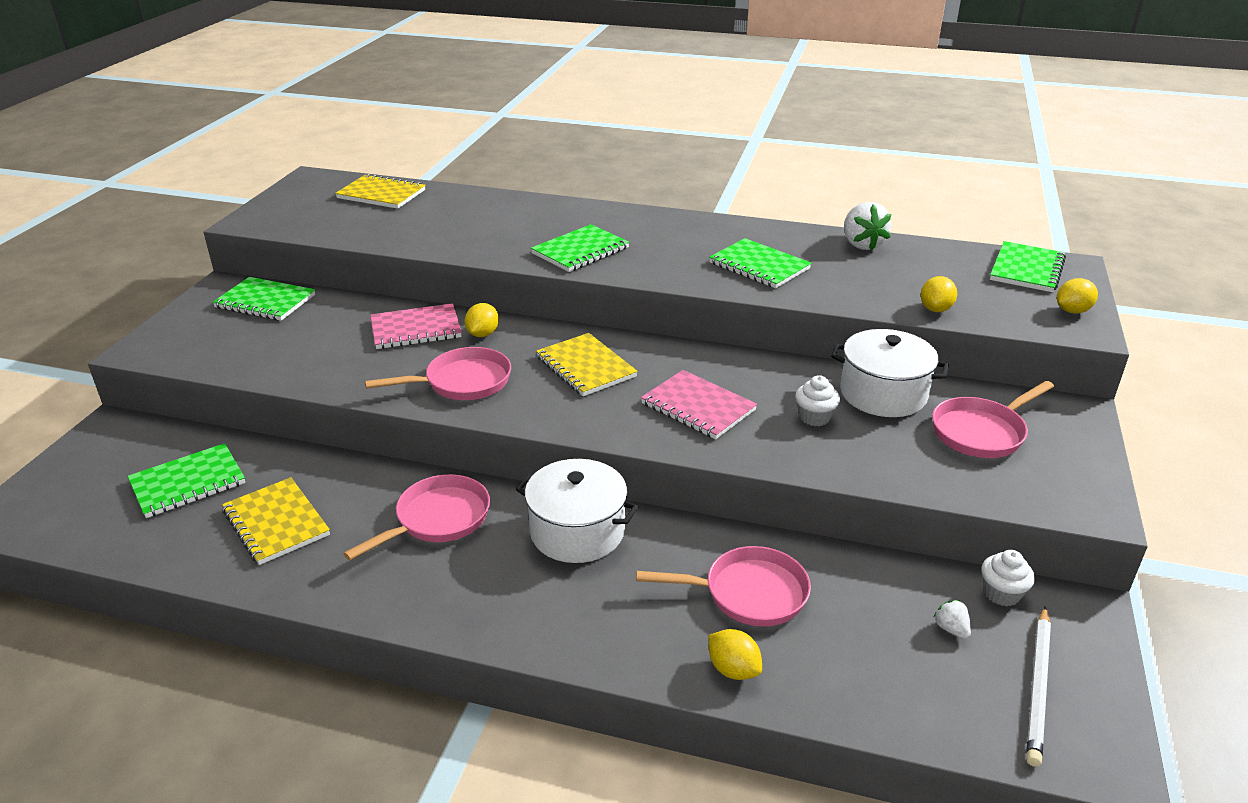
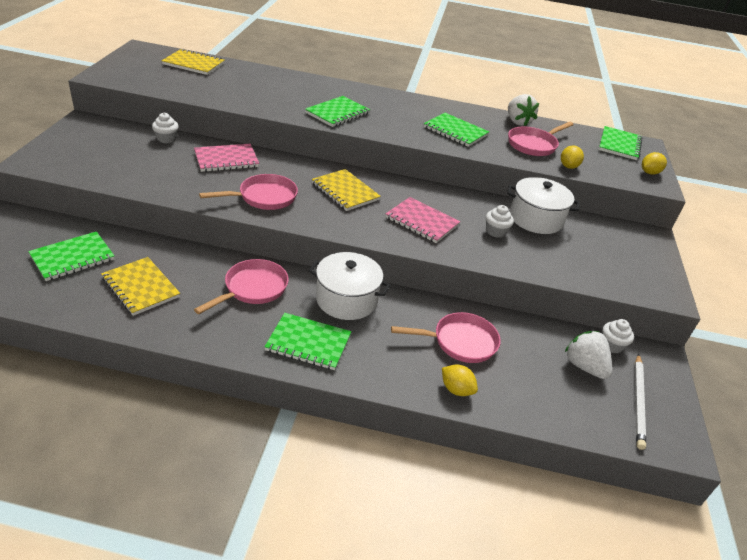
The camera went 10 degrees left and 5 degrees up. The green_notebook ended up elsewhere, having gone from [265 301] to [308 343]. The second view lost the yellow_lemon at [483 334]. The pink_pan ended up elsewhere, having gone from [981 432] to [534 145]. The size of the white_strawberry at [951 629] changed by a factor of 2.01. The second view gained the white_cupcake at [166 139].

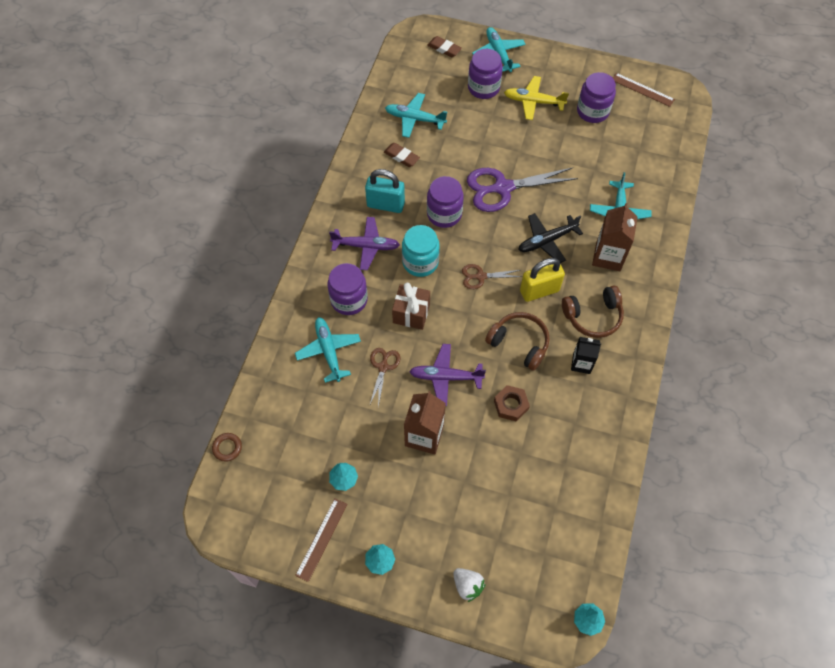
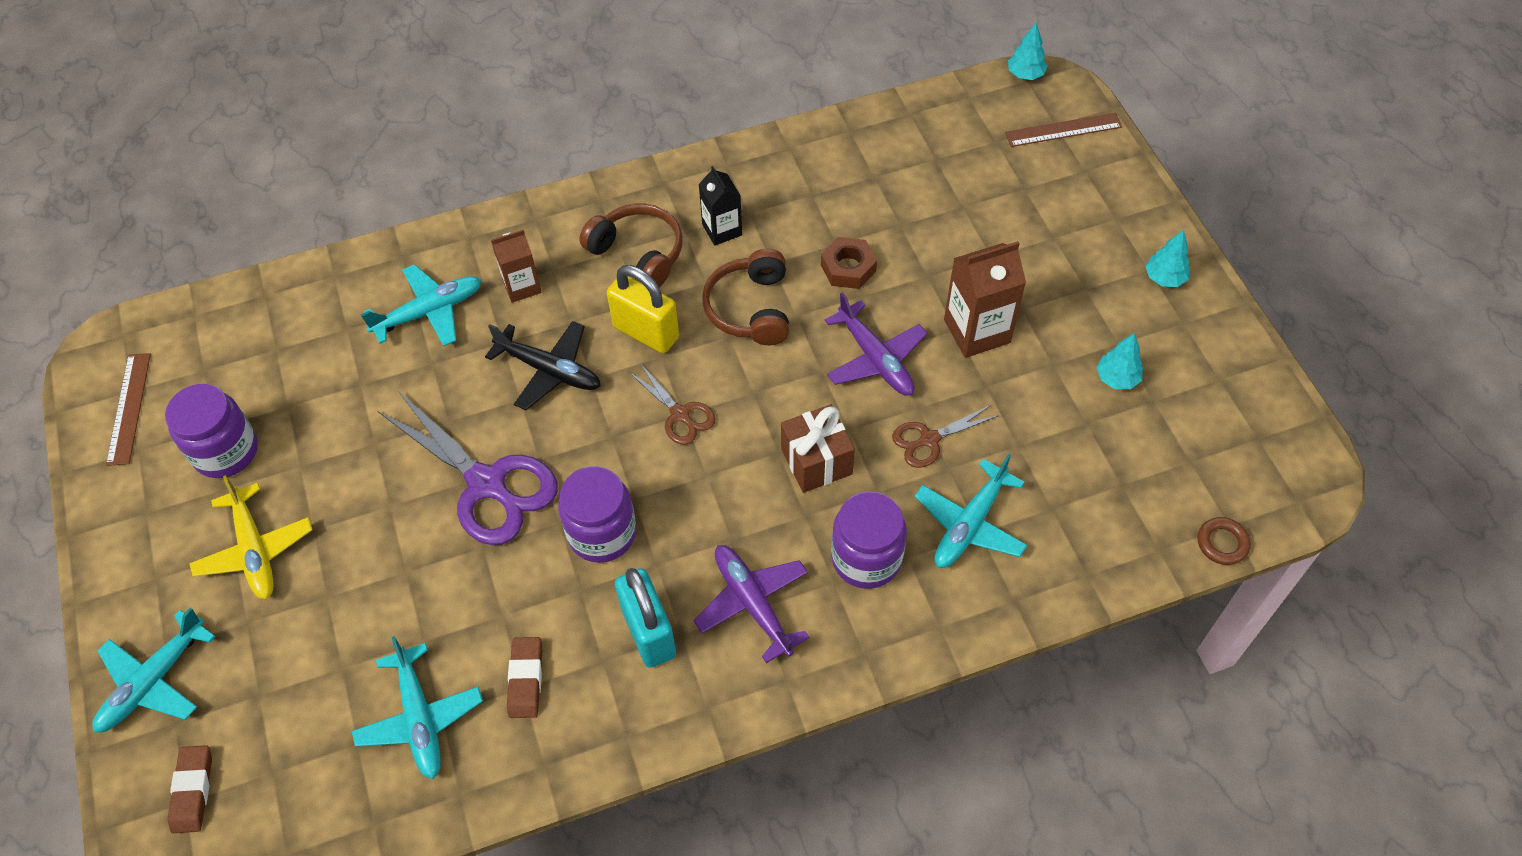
The camera went 125 degrees left and 5 degrees down. The second view lost the purple_jar at [483 88]. The size of the brown_carton at [608 256] changed by a factor of 0.64. The second view lost the turquoise_jar at [420 262]. The brown_ruler ended up elsewhere, having gone from [322 539] to [1063 130]. The second view lost the white_strawberry at [467 585].

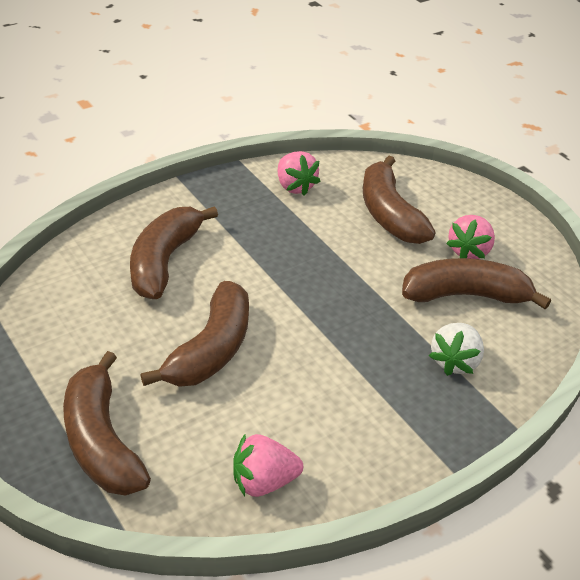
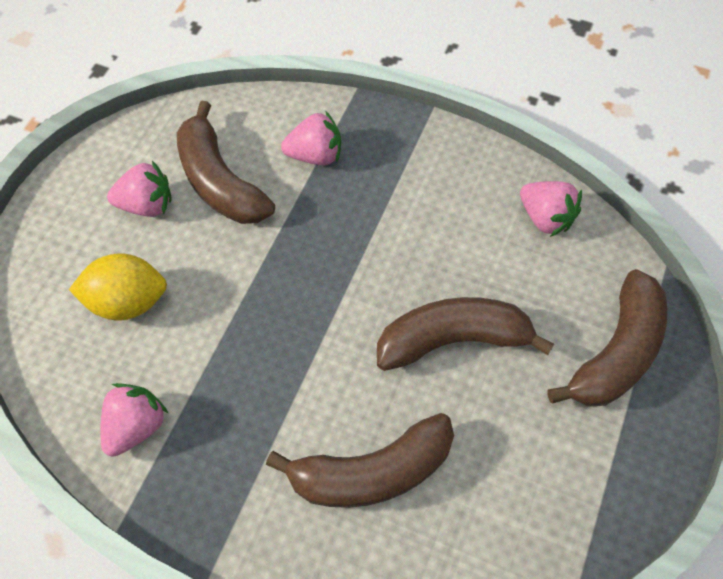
The camera went 120 degrees left and 20 degrees up. Where the brown_banana stood at [389 214], the yellow_lemon came to stand at [128 301]. What was the white_strawberry at [454 361] turned into the pink_strawberry at [315 155].

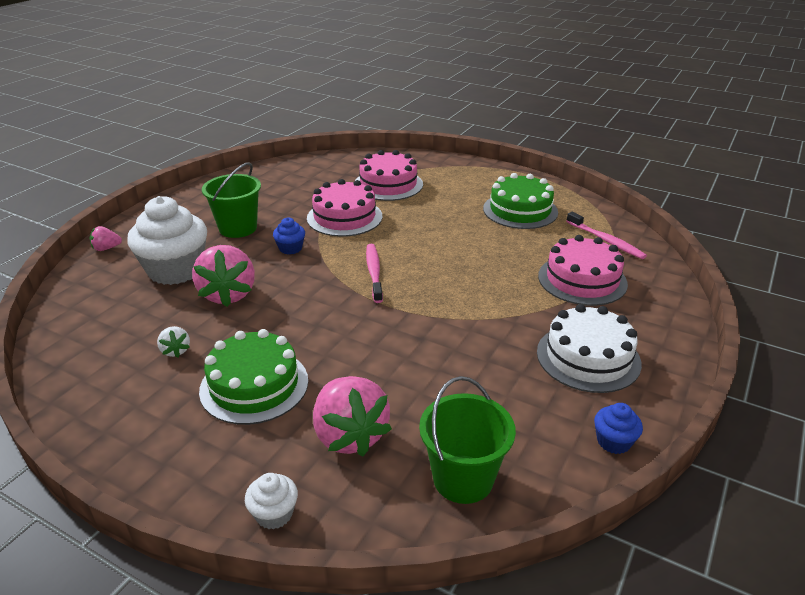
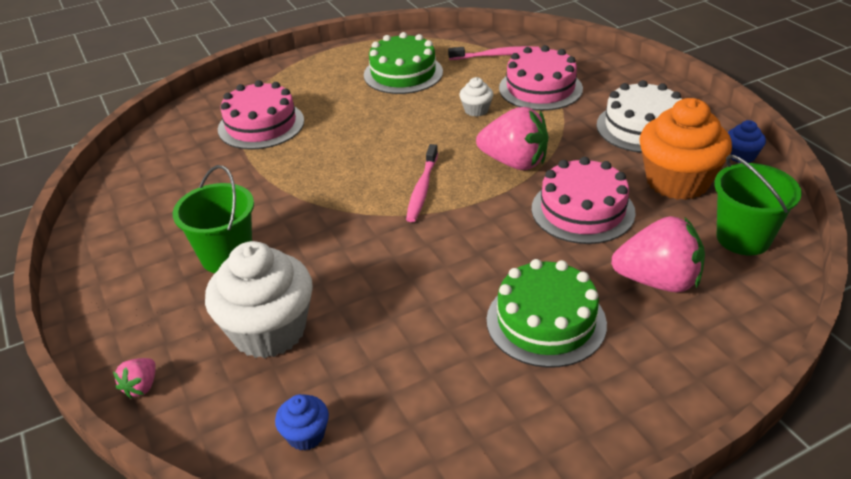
The camera went 55 degrees left and 5 degrees up. The pink_cake ended up elsewhere, having gone from [344 217] to [582 210]. The blue_cupcake ended up elsewhere, having gone from [290 248] to [306 435]. The pink_toothbrush at [374 272] ended up facing another way, 105 degrees counterclockwise from before. The pink_strawberry ended up elsewhere, having gone from [228 294] to [514 162]. The second view lost the white_strawberry at [175 351]. The white_cupcake ended up elsewhere, having gone from [274 514] to [476 110]. The second view gained the orange_cupcake at [677 181].

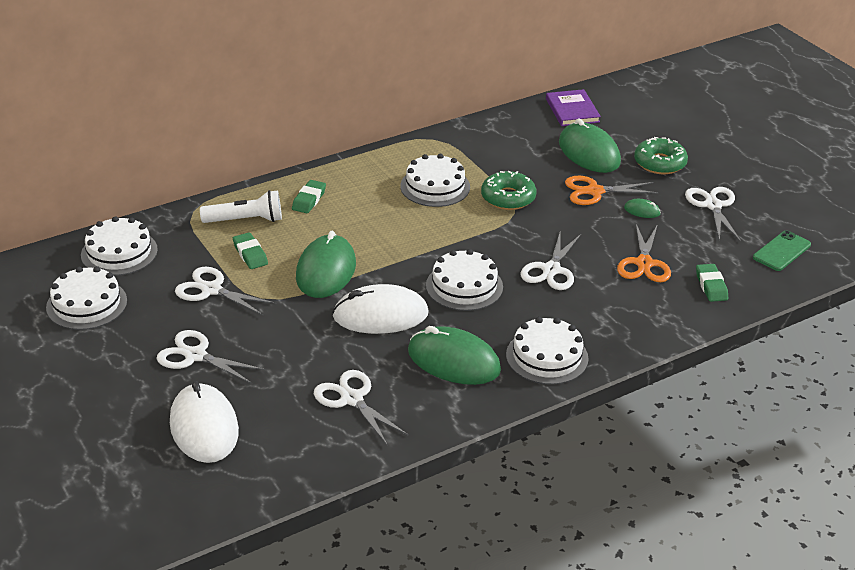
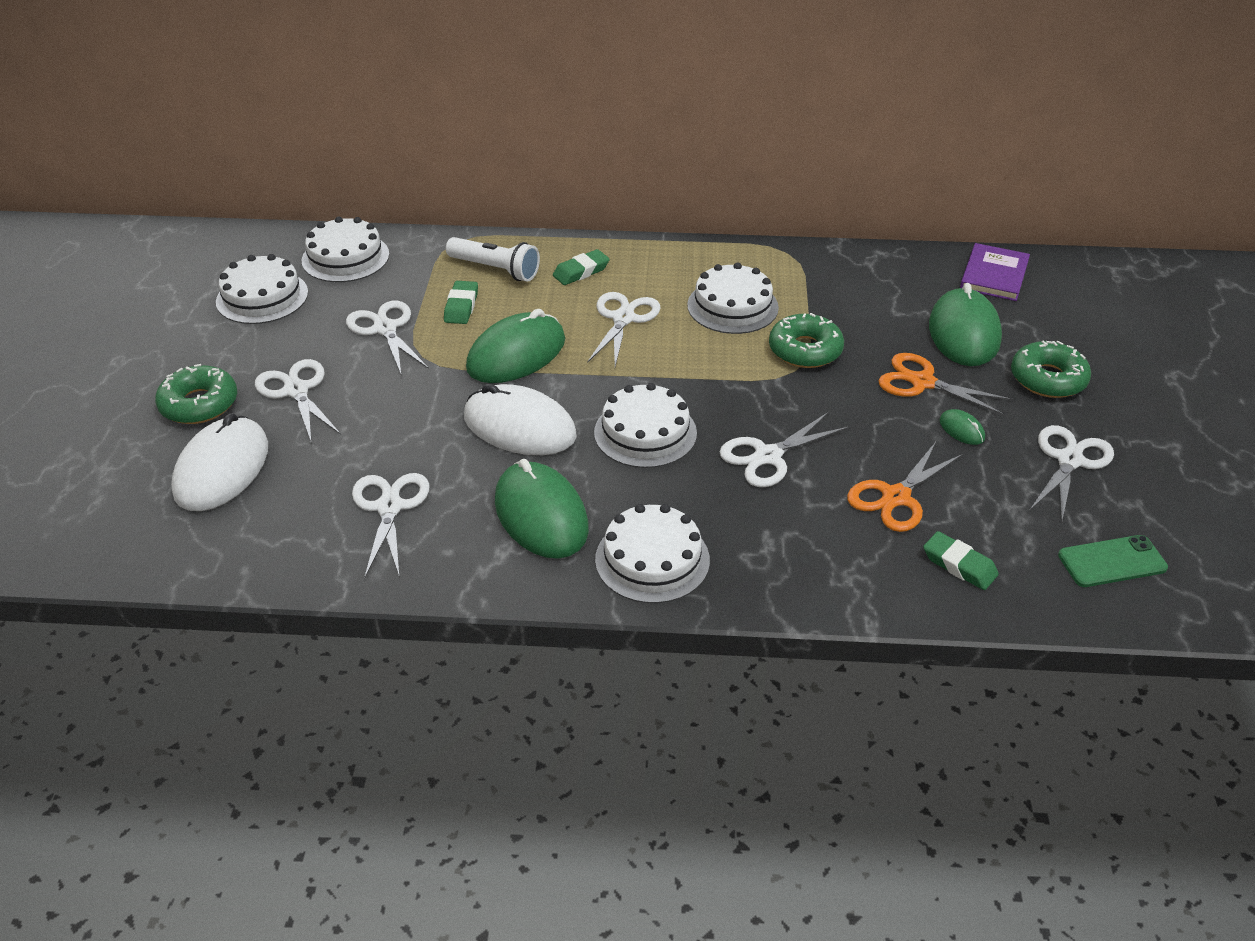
The camera went 35 degrees right and 5 degrees up. The green_eraser at [711 286] ended up facing another way, 75 degrees counterclockwise from before. The second view gained the white_scissors at [623 318]. The second view gained the green_donut at [199 404].

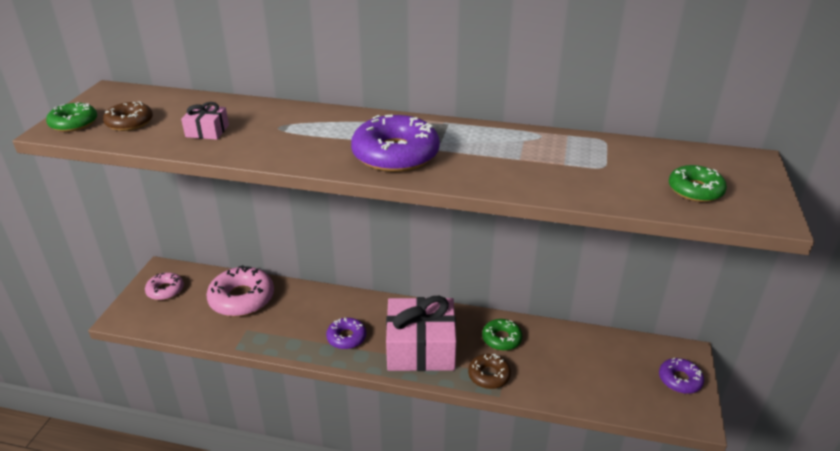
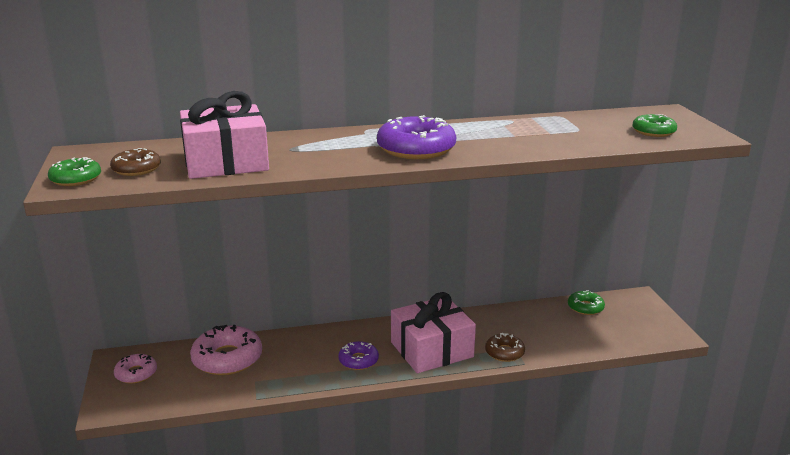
The camera went 25 degrees left and 10 degrees down. The size of the pink_gift at [207 131] changed by a factor of 2.29. The green_donut ended up elsewhere, having gone from [501 339] to [585 307]. The second view lost the purple_donut at [679 380].

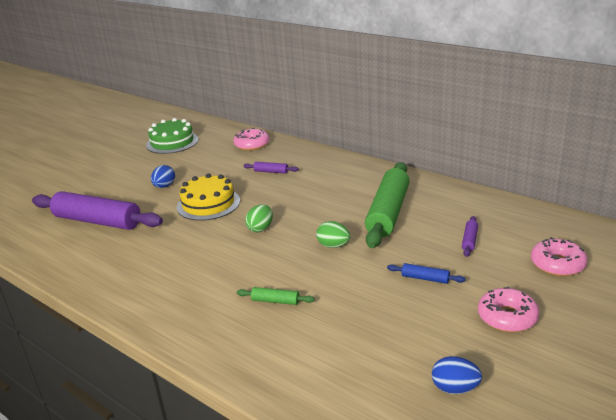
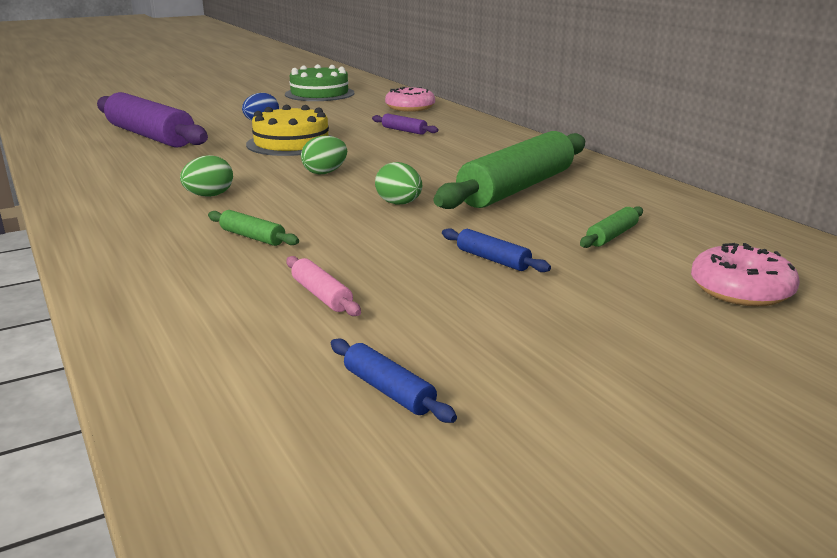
The camera went 20 degrees right and 5 degrees down. What was the purple_rolling_pin at [469 240] turned into the green_rolling_pin at [612 236]. The second view lost the pink_donut at [507 317]. Where the blue_egg stood at [455 388], the blue_rolling_pin came to stand at [388 391]. The second view gained the green_egg at [209 196]. The second view gained the pink_rolling_pin at [321 295].

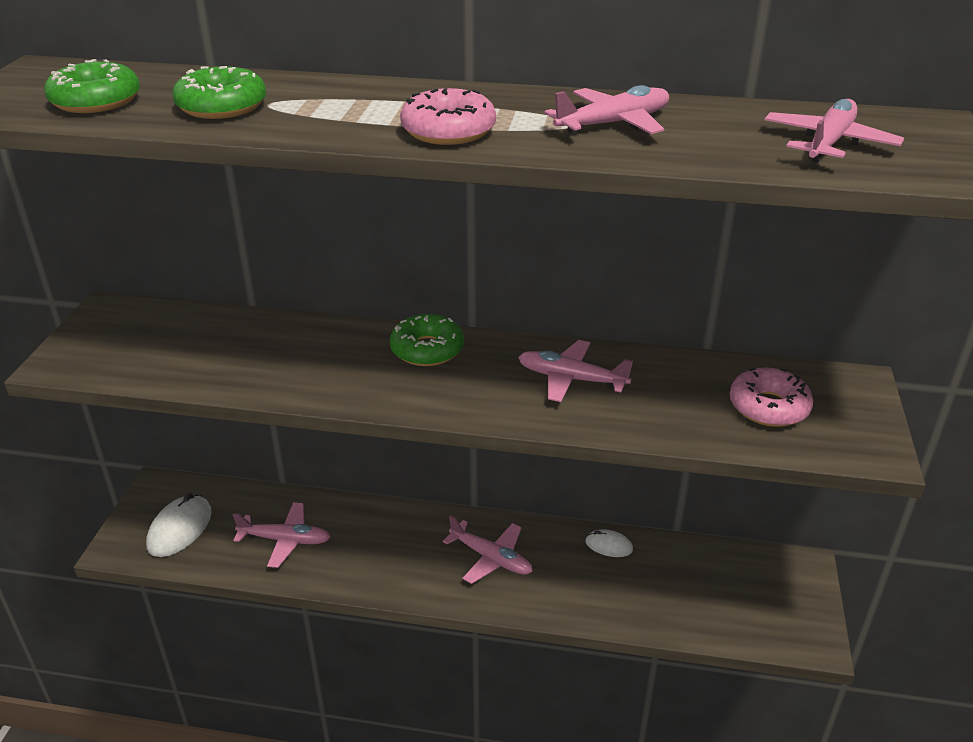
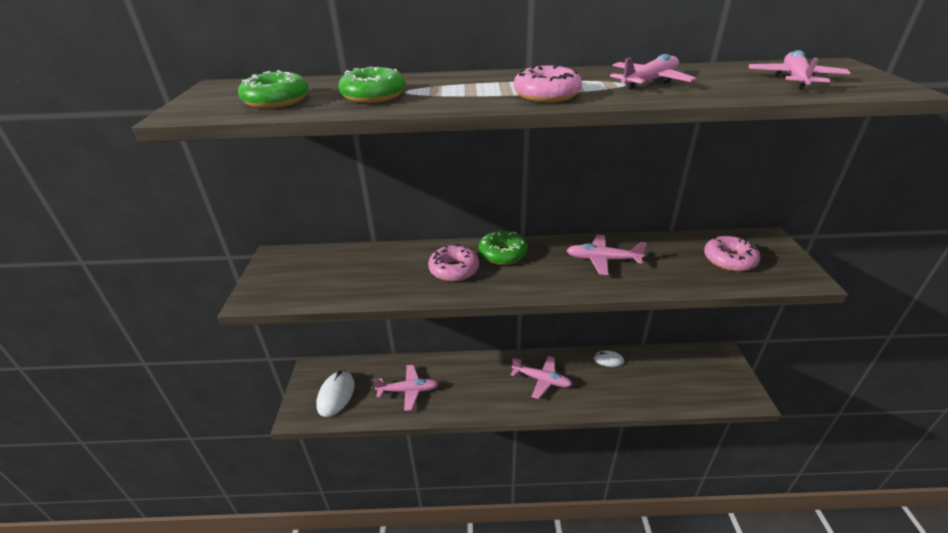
The camera went 10 degrees left and 0 degrees up. The second view gained the pink_donut at [454 269].

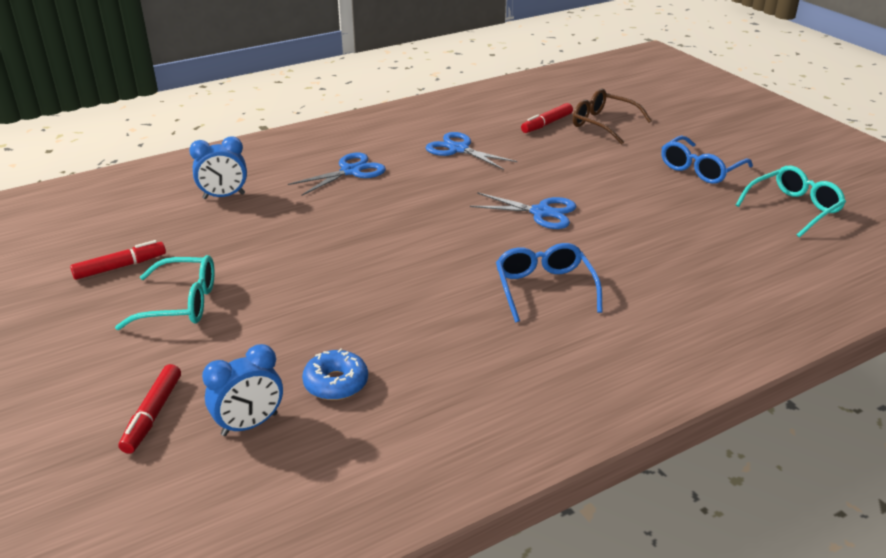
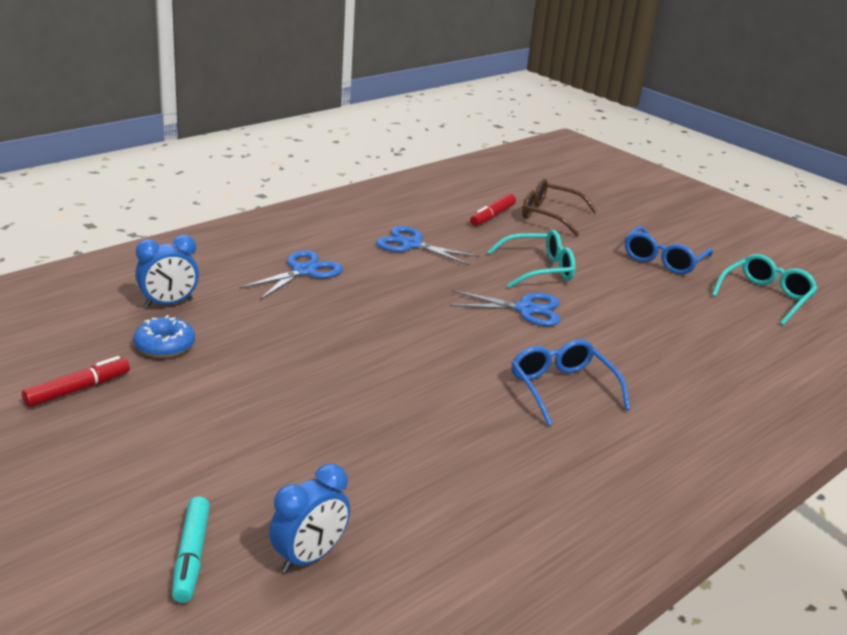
The camera went 15 degrees left and 5 degrees down. The turquoise_glasses ended up elsewhere, having gone from [180 303] to [538 269]. The blue_donut ended up elsewhere, having gone from [336 383] to [164 346]. What was the red_marker at [152 415] turned into the turquoise_marker at [191 556].

